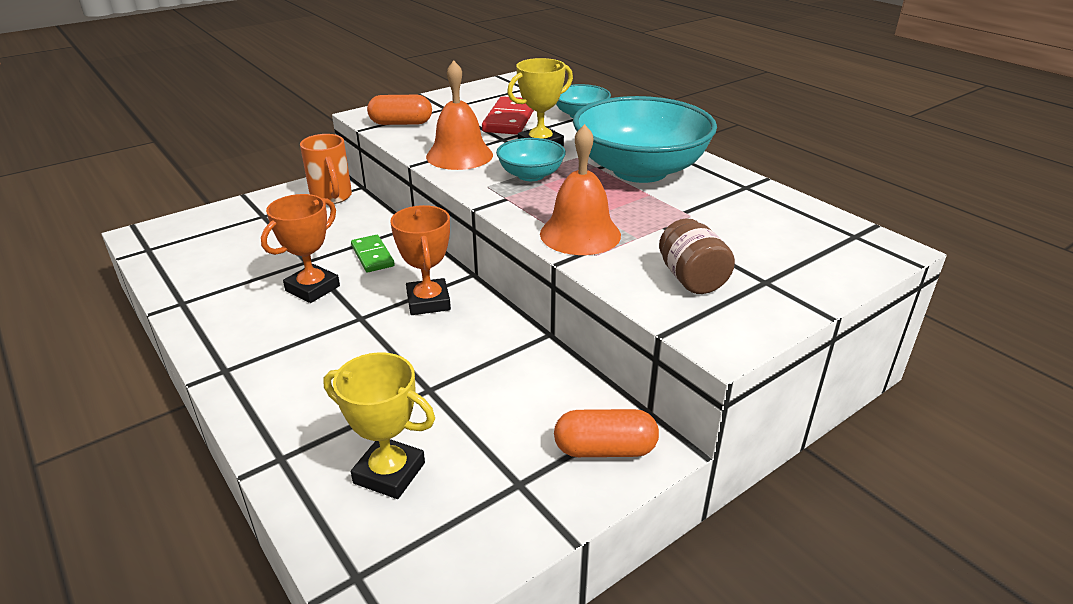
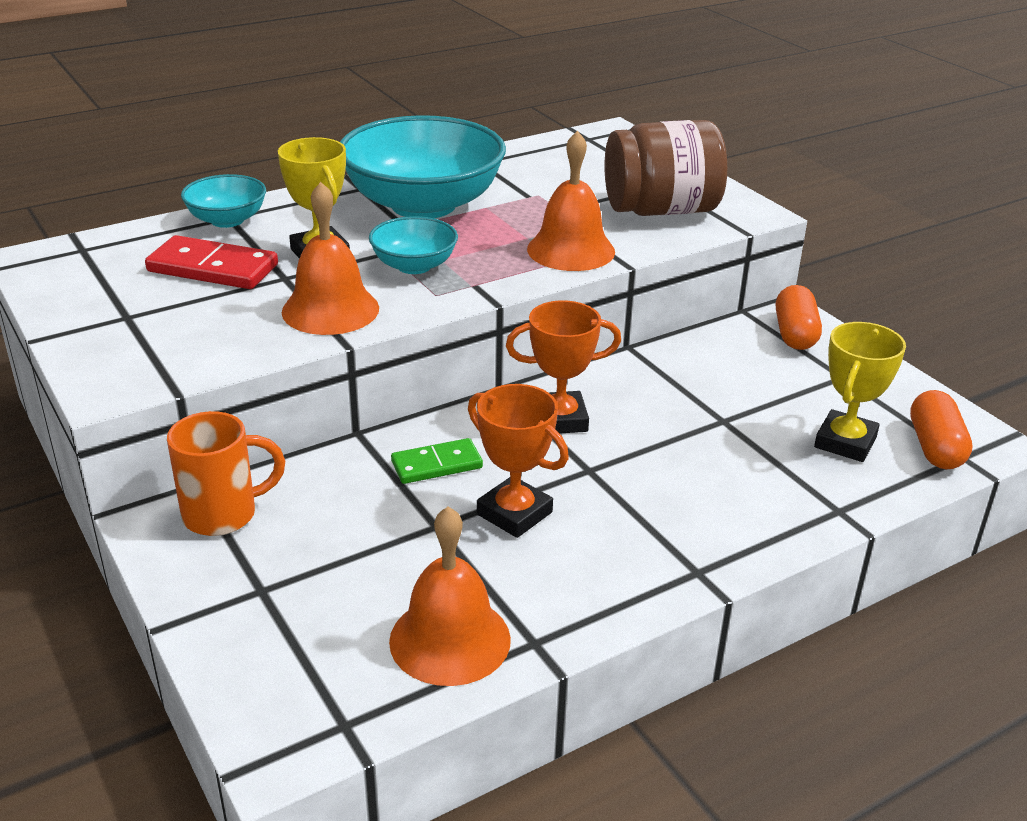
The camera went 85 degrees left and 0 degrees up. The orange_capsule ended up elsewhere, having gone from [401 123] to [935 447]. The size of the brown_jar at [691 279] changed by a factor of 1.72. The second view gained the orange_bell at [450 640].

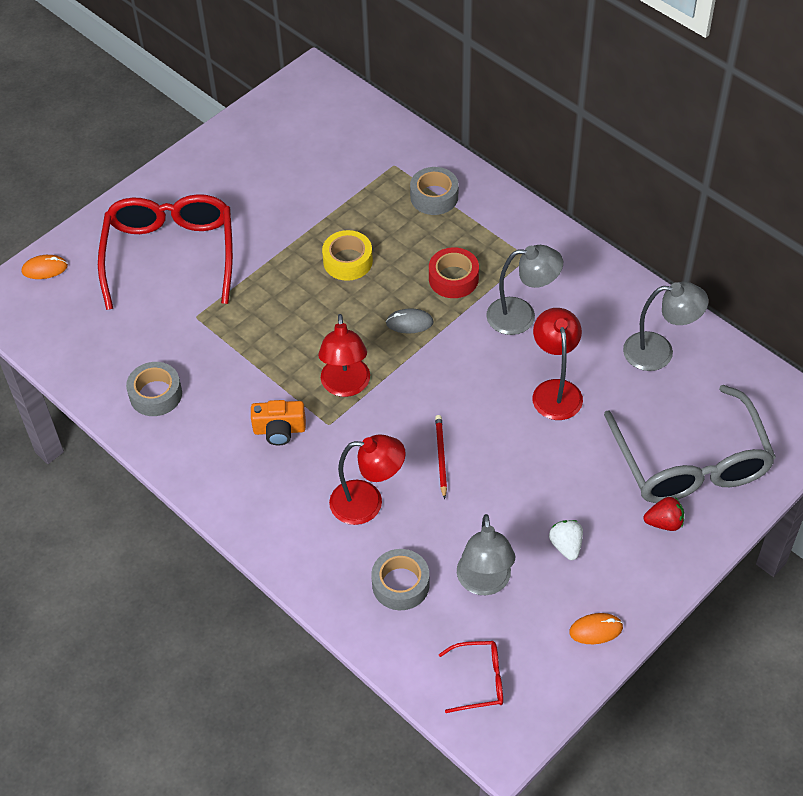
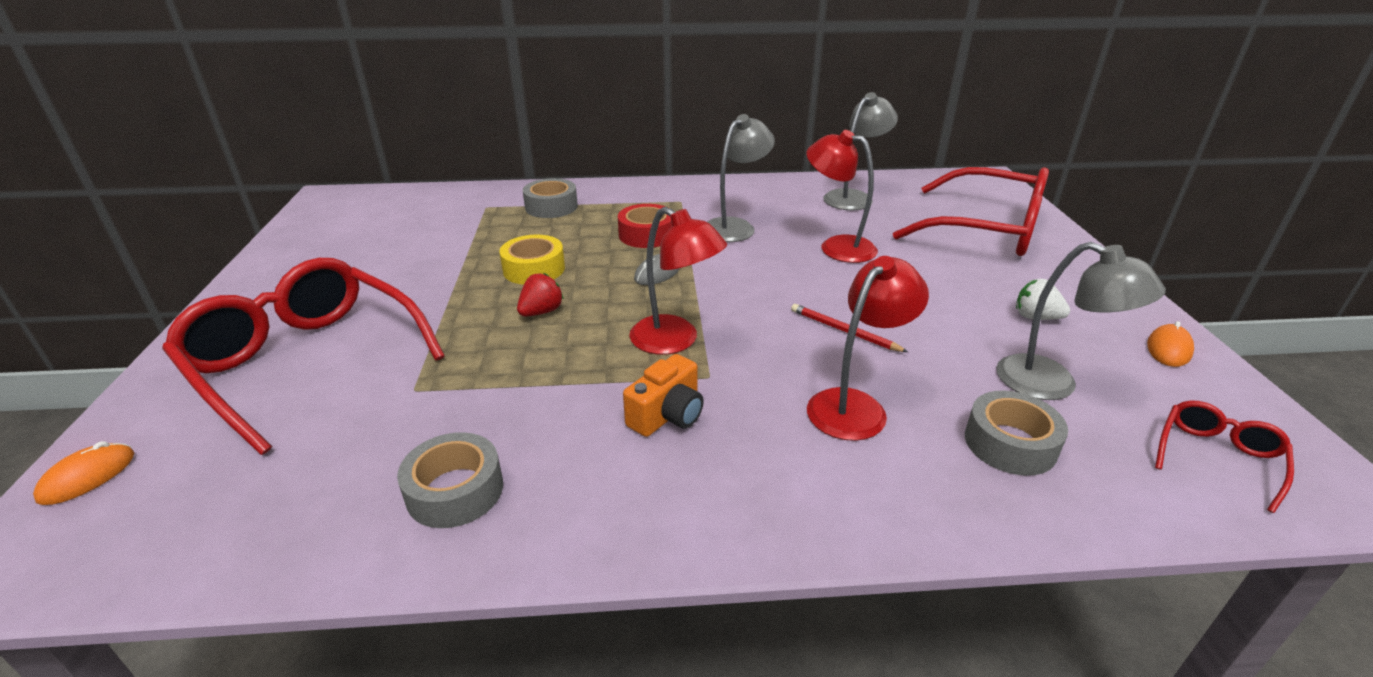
The camera went 50 degrees left and 20 degrees down. What was the grey_glasses at [691 463] turned into the red_glasses at [987 230]. The red_strawberry ended up elsewhere, having gone from [664 522] to [541 312].

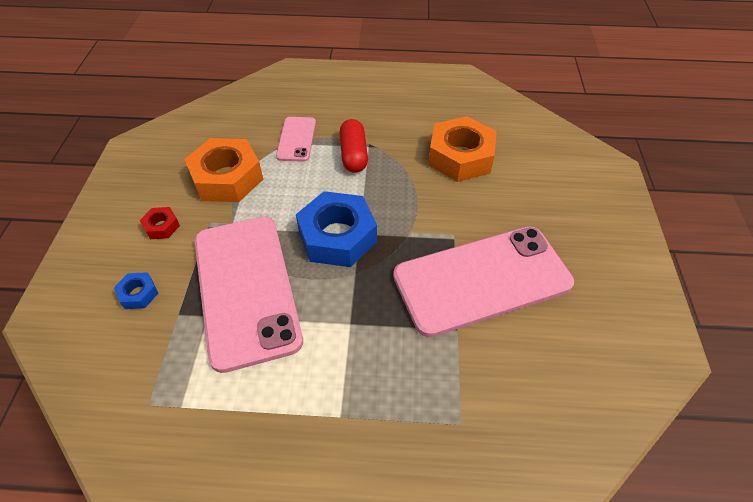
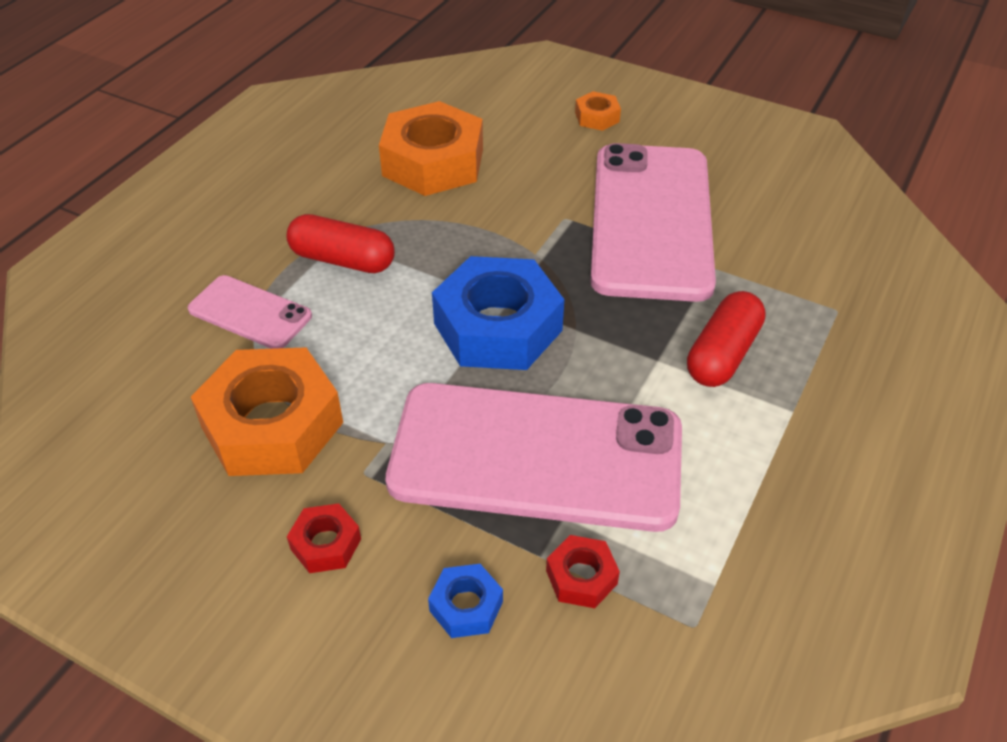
The camera went 65 degrees left and 5 degrees down. The second view gained the orange_nut at [597 117]. The second view gained the red_capsule at [722 354]. The second view gained the red_nut at [581 577].

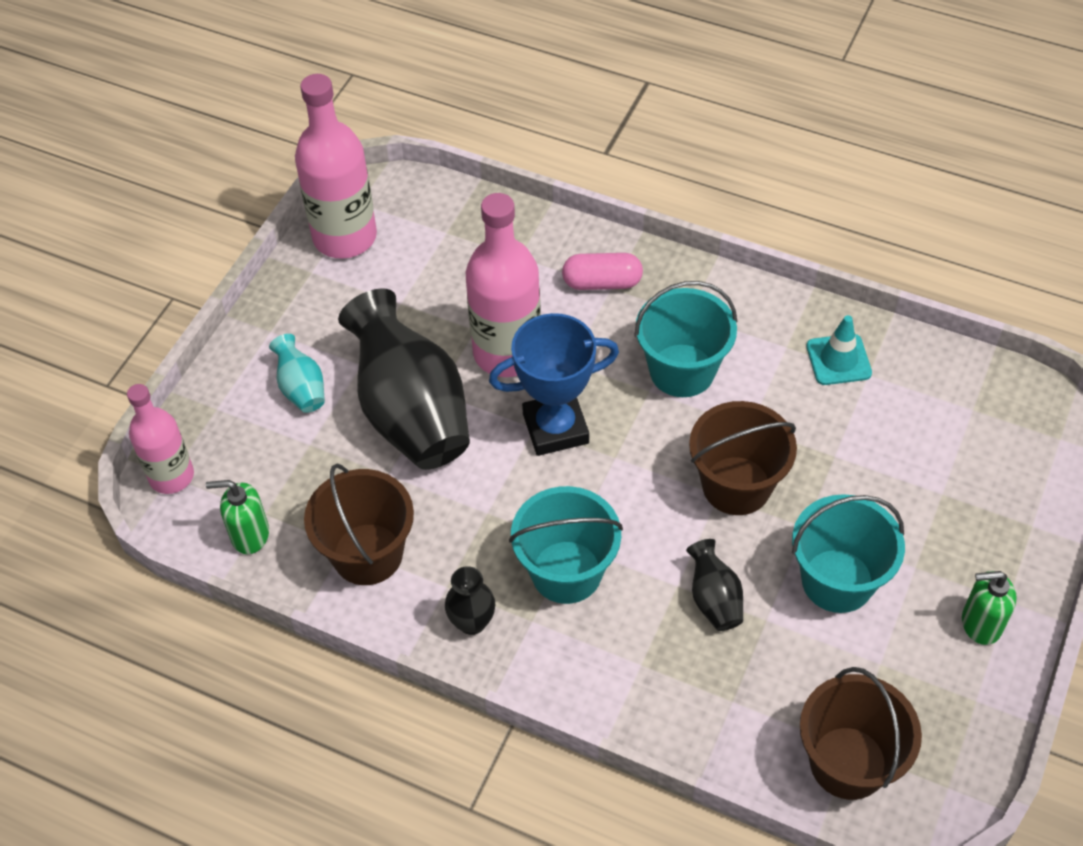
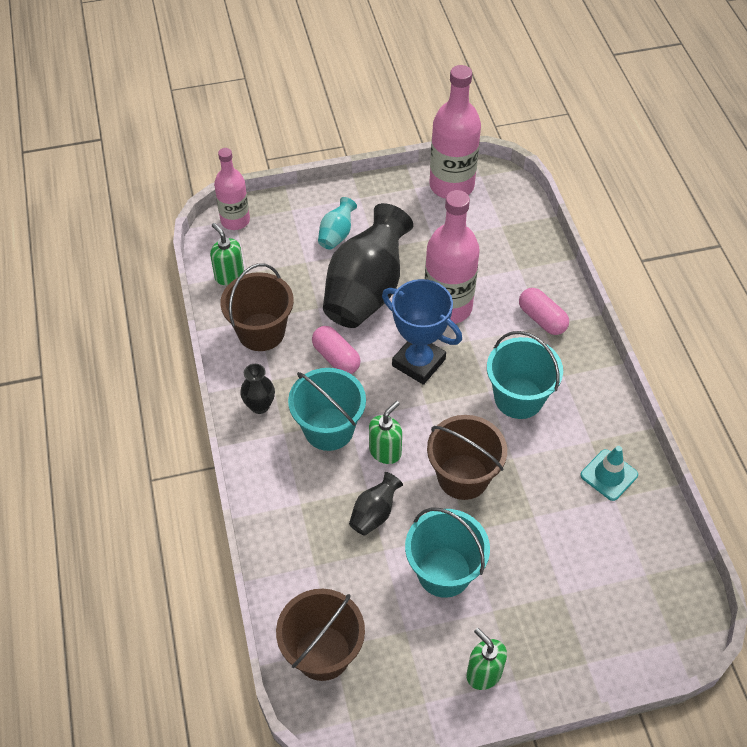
The camera went 50 degrees right and 0 degrees up. The second view gained the pink_capsule at [336 358]. The second view gained the green_soap_dispenser at [385 451].

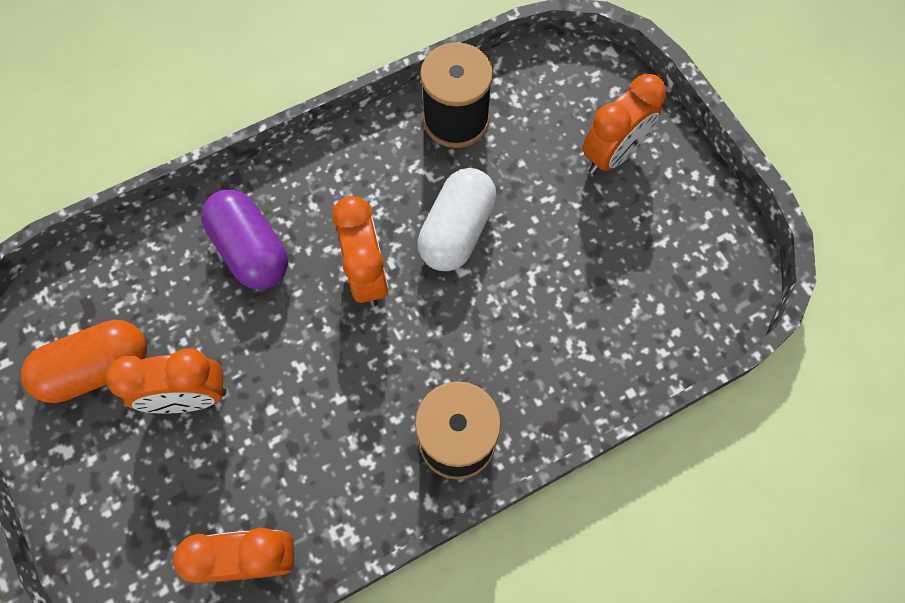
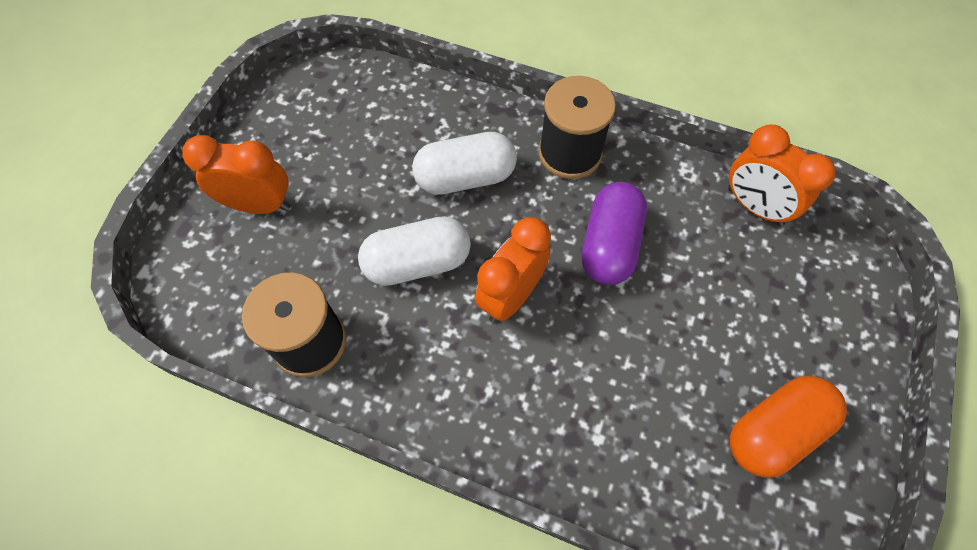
The camera went 130 degrees left and 5 degrees down. The purple_capsule ended up elsewhere, having gone from [251 250] to [609 245]. The orange_capsule at [97 369] ended up facing another way, 60 degrees counterclockwise from before. The second view lost the orange_clock at [190 397]. The second view gained the white_capsule at [465 177].

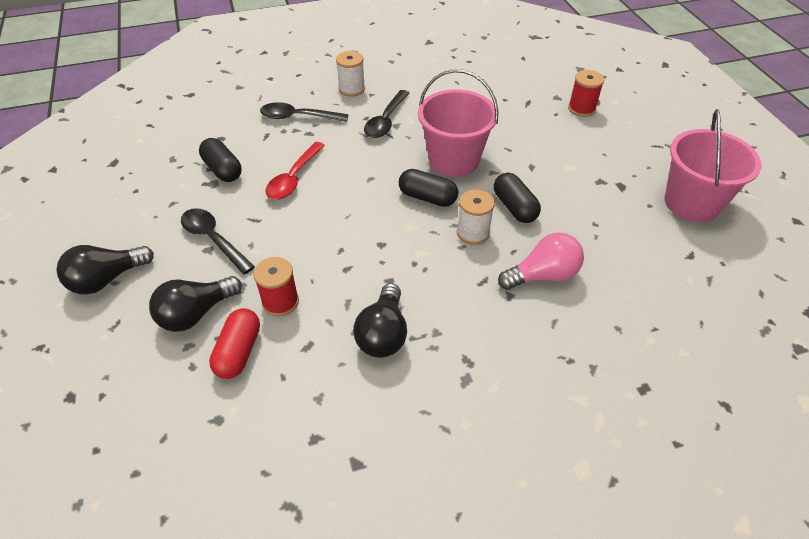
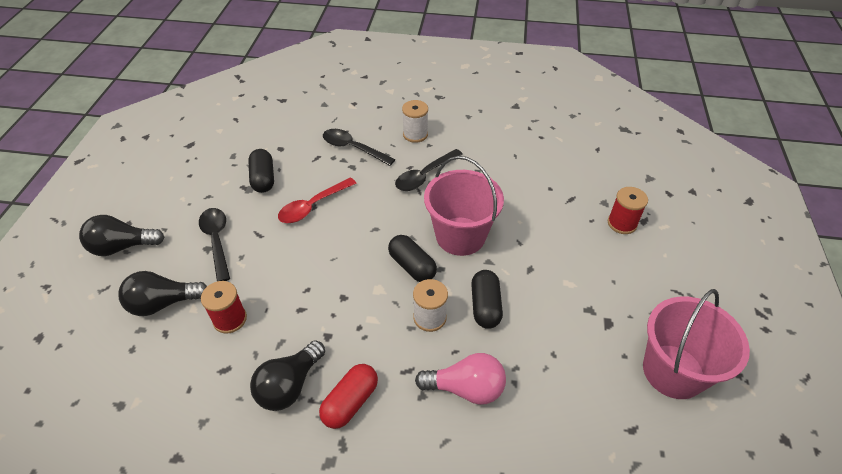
The camera went 25 degrees right and 0 degrees up. The red_capsule ended up elsewhere, having gone from [239 352] to [350 402].

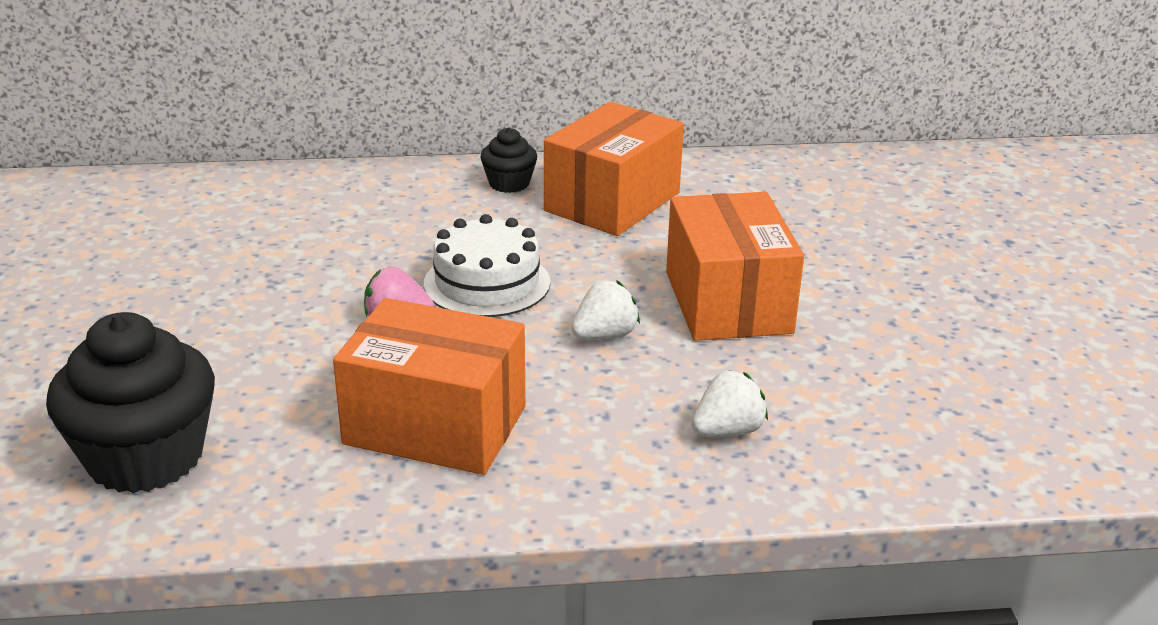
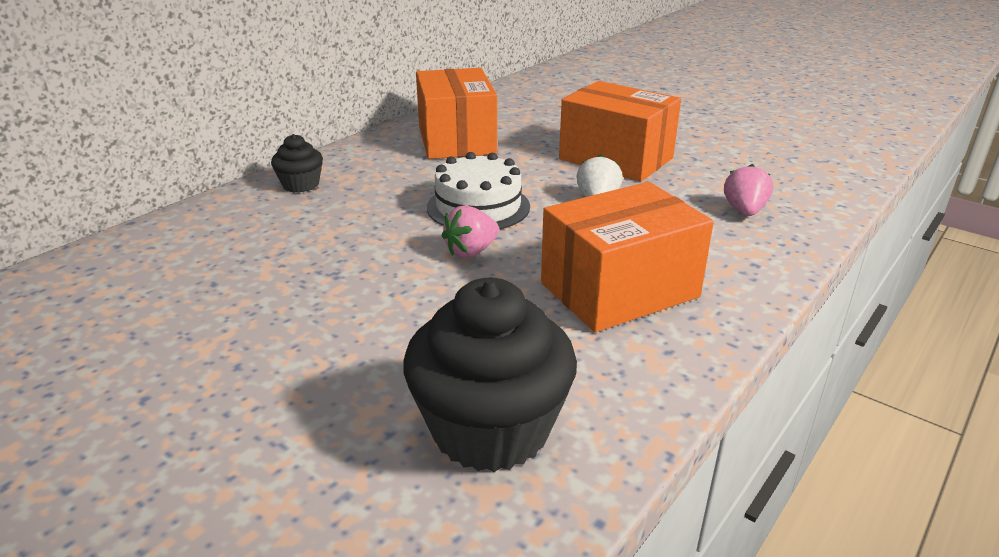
The camera went 45 degrees left and 0 degrees up. The black_cupcake ended up elsewhere, having gone from [509 183] to [301 185]. What was the white_strawberry at [727 431] turned into the pink_strawberry at [744 211].

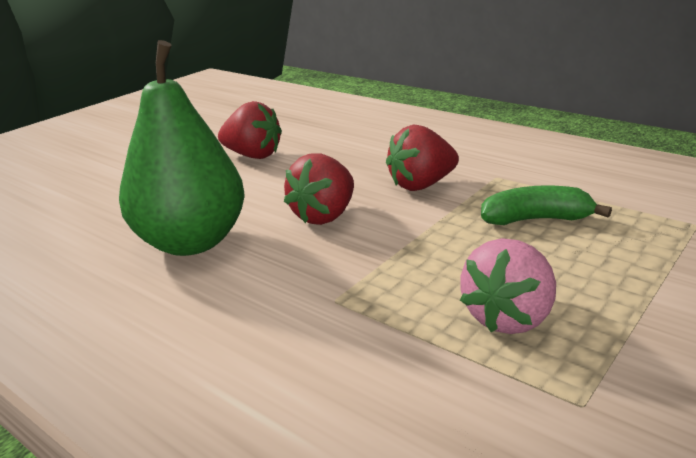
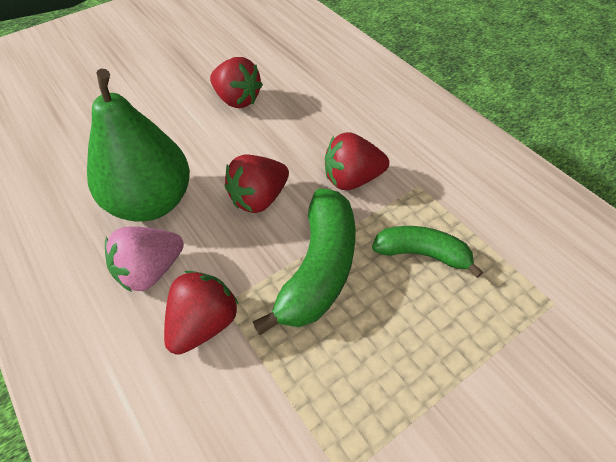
The camera went 15 degrees right and 25 degrees up. The pink_strawberry ended up elsewhere, having gone from [509 317] to [150 271]. The second view gained the green_banana at [318 269]. The second view gained the red_strawberry at [203 324].

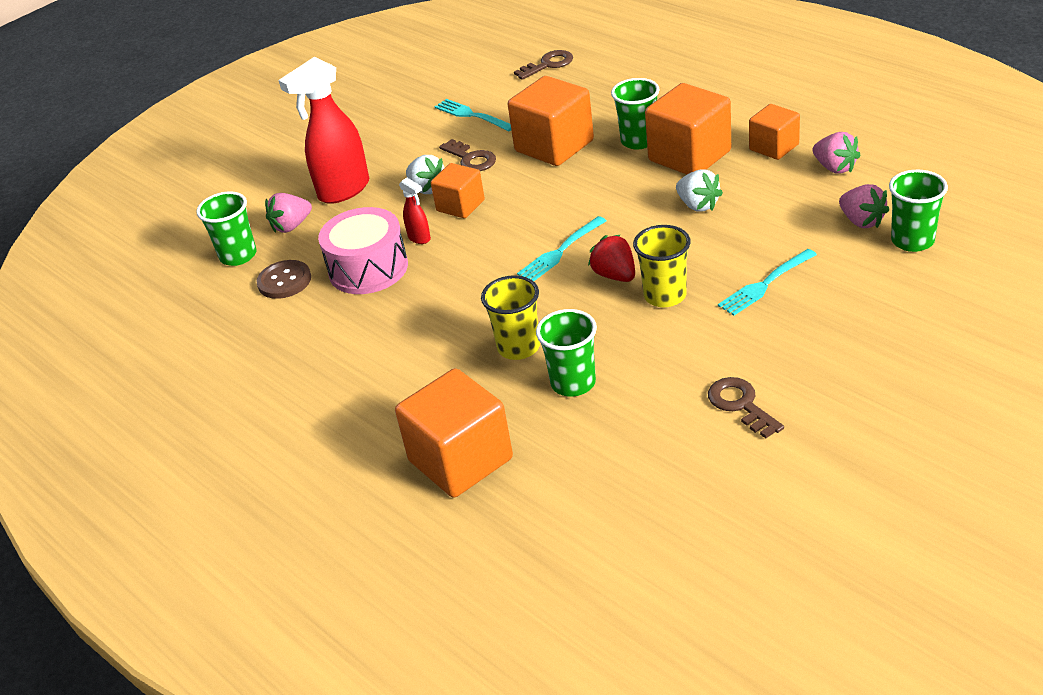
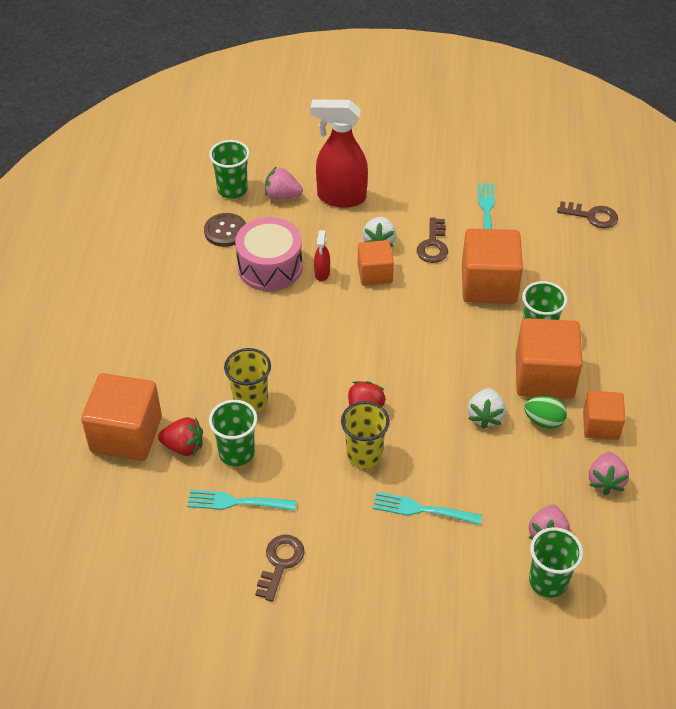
The camera went 45 degrees right and 10 degrees up. The turquoise_fork ended up elsewhere, having gone from [561 251] to [237 502]. The second view gained the green_egg at [543 421]. The second view gained the red_strawberry at [183 446].

